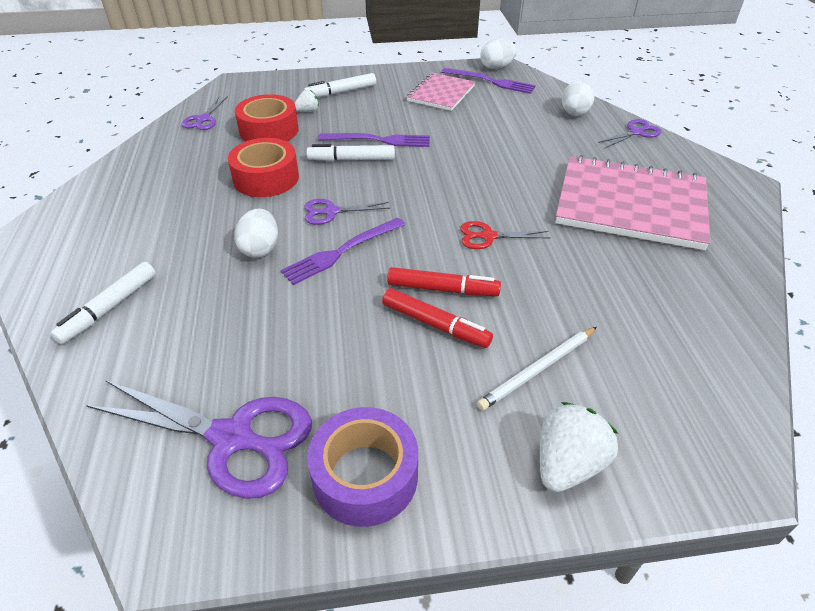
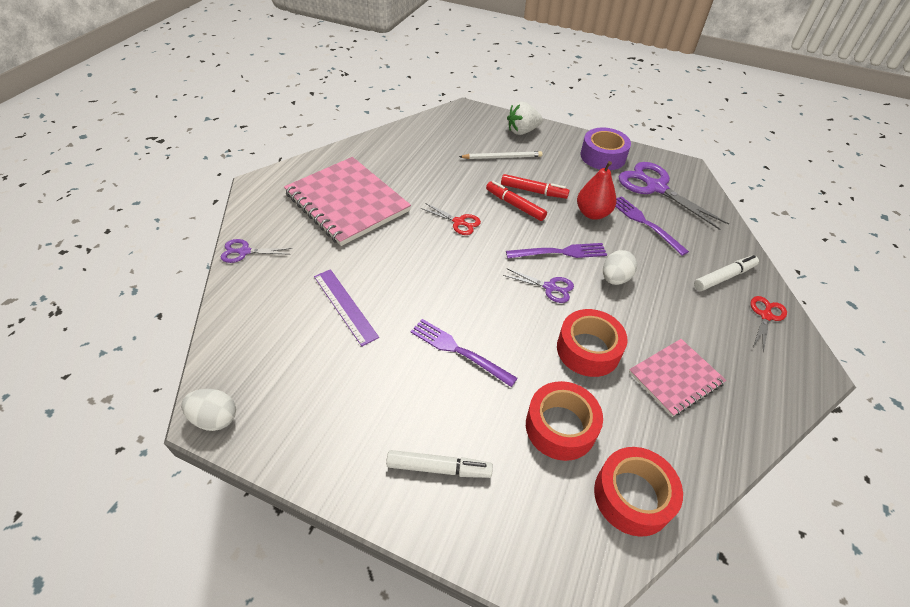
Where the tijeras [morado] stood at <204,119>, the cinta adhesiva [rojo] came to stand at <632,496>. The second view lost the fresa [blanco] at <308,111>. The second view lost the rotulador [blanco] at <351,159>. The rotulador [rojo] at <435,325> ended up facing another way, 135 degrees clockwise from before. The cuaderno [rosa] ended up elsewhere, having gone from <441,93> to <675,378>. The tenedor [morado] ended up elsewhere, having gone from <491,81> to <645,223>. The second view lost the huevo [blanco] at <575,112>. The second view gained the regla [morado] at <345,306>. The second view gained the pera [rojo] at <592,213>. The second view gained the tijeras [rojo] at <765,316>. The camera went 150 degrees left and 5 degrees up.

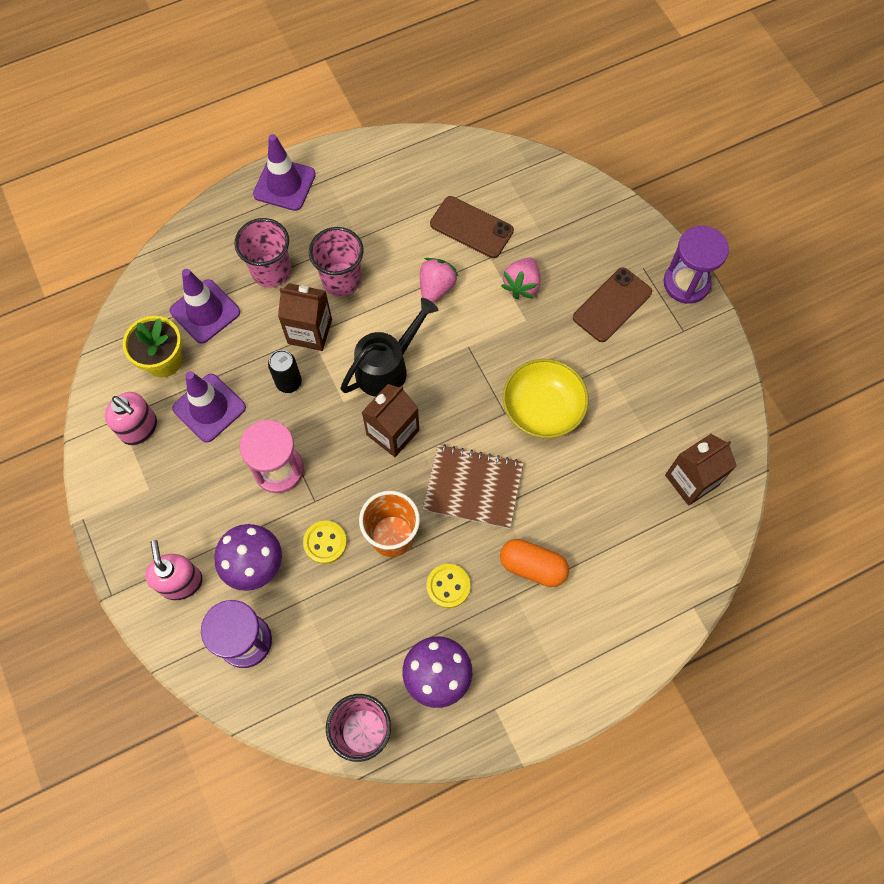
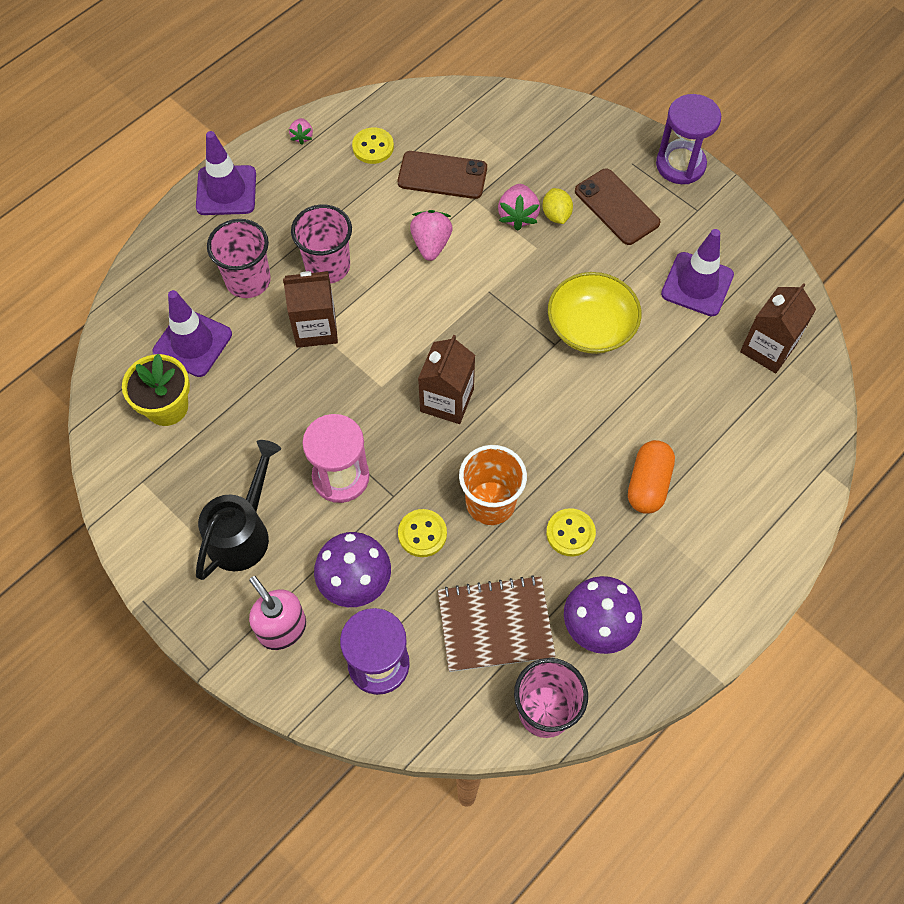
The second view lost the dispensador de jabón [rosa] at <139,428>. The cono de tráfico [morado] ended up elsewhere, having gone from <209,408> to <697,284>. The second view lost the lata [negro] at <289,382>. The regadera [negro] ended up elsewhere, having gone from <388,367> to <243,531>. The cuaderno [marrón] ended up elsewhere, having gone from <473,487> to <495,625>. The cápsula [naranja] at <532,566> ended up facing another way, 75 degrees counterclockwise from before. The móvil [marrón] at <612,305> ended up facing another way, 60 degrees counterclockwise from before. The second view gained the fresa [rosa] at <302,136>. The second view gained the botón [amarillo] at <373,147>. The second view gained the limón [amarillo] at <556,215>. The camera went 20 degrees left and 5 degrees down.

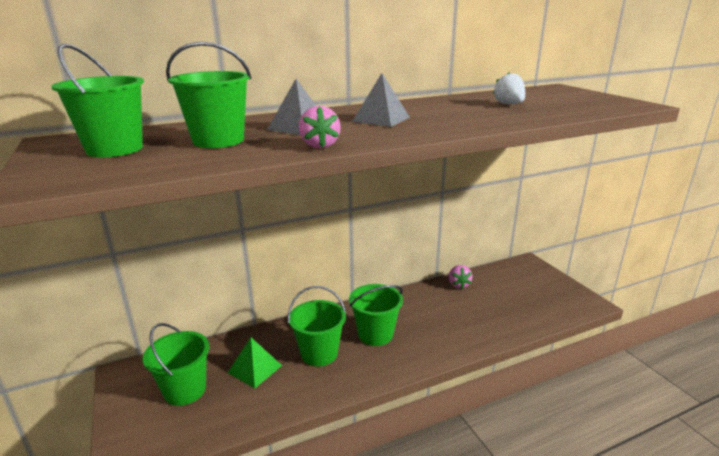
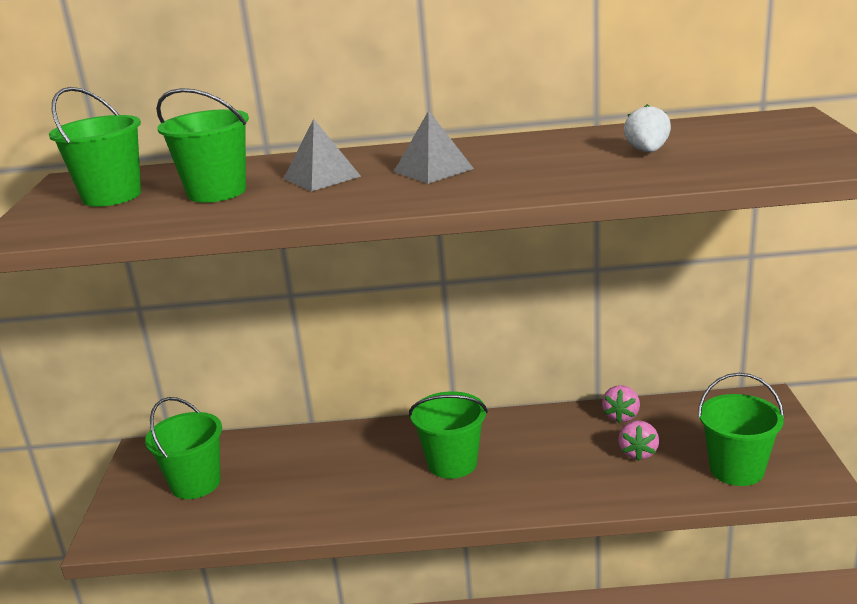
The second view lost the pirámide [verde] at <255,369>. The balde [verde] ended up elsewhere, having gone from <319,353> to <736,469>. The fresa [rosa] ended up elsewhere, having gone from <319,145> to <638,453>. The camera went 25 degrees right and 0 degrees up.

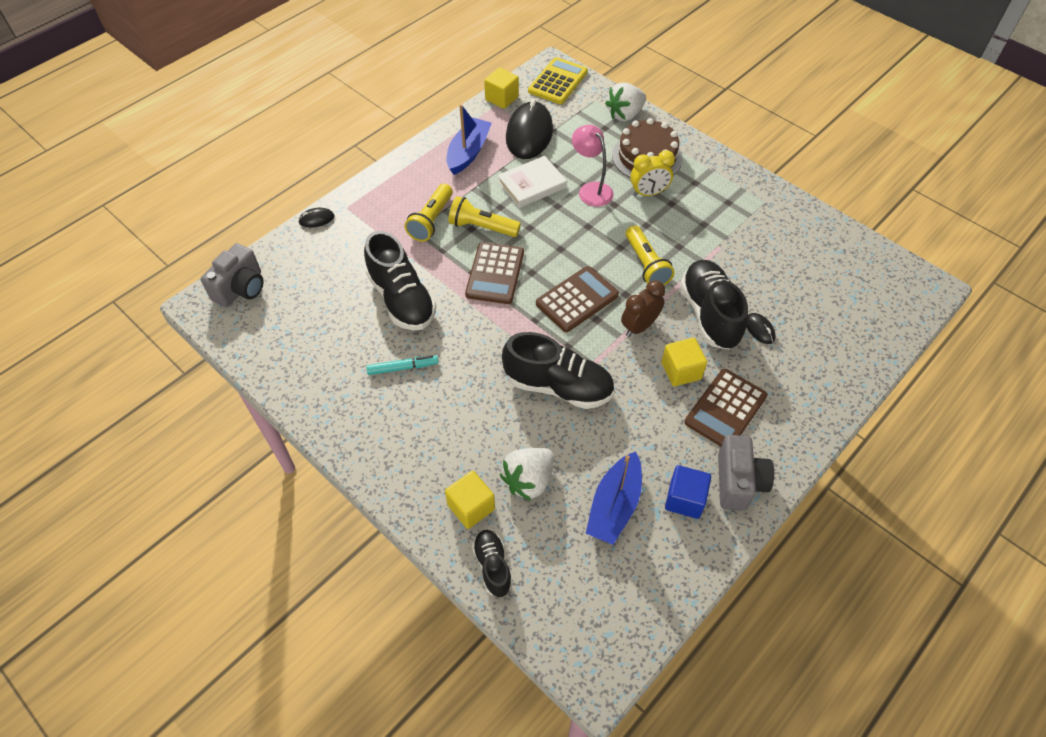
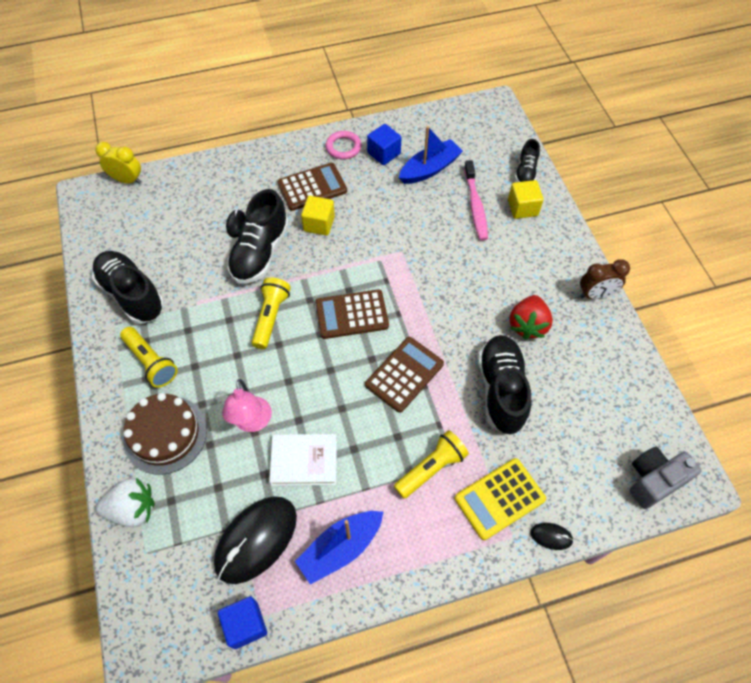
Where the rotulador [turquesa] stood at <403,368>, the fresa [rojo] came to stand at <527,325>. The lámpara de mano [amarillo] ended up elsewhere, having gone from <482,227> to <151,362>. What was the cubo [amarillo] at <502,98> turned into the cubo [azul] at <245,625>. Where the fresa [blanco] stood at <528,480>, the cepillo de dientes [rosa] came to stand at <475,206>. The zapato [negro] ended up elsewhere, having gone from <558,386> to <132,295>. The calculadora [amarillo] ended up elsewhere, having gone from <558,81> to <499,498>. The despertador [marrón] ended up elsewhere, having gone from <639,326> to <595,294>. The despertador [amarillo] ended up elsewhere, having gone from <648,193> to <127,180>. Where the cámara [gris] stood at <738,482>, the anillo [rosa] came to stand at <343,147>. The camera went 150 degrees left and 5 degrees up.

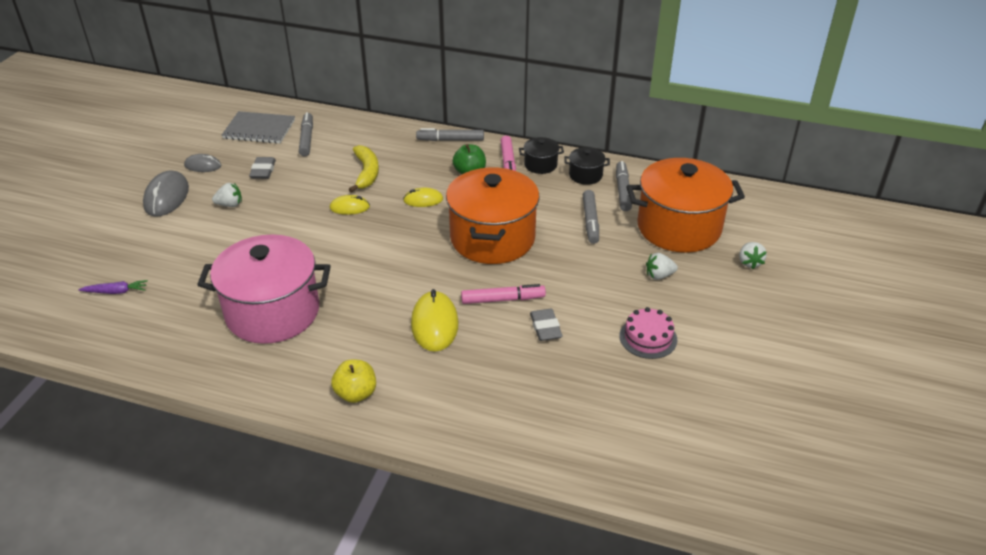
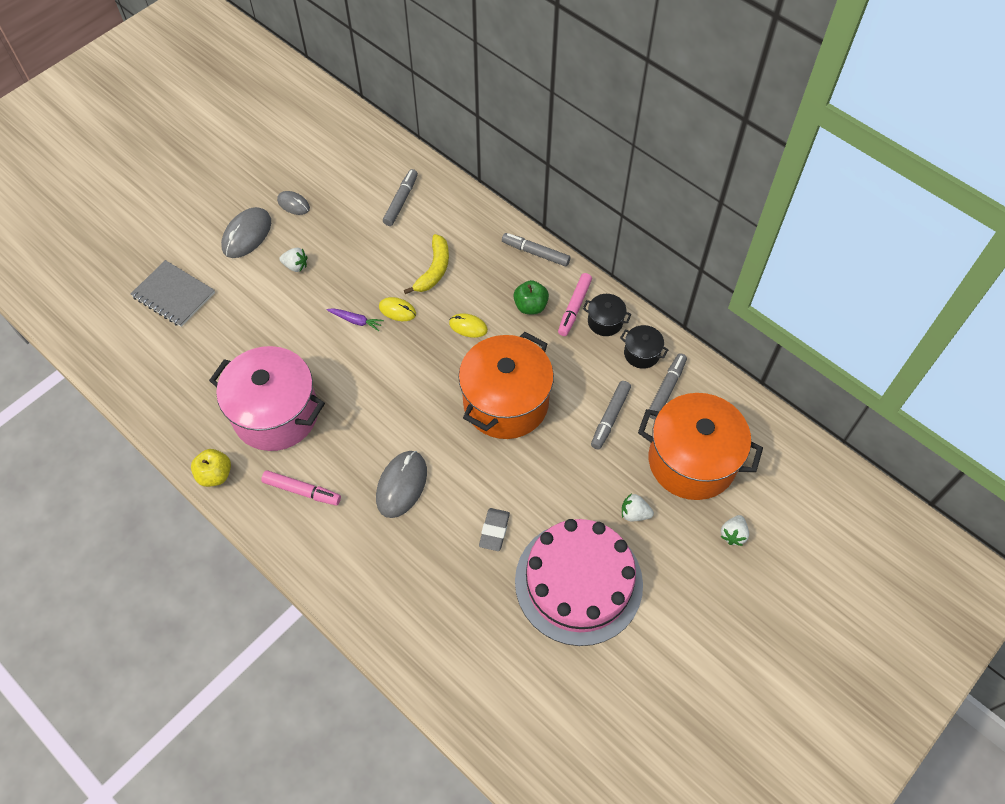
The zanahoria [morado] ended up elsewhere, having gone from <116,292> to <355,321>. The cuaderno [gris] ended up elsewhere, having gone from <259,129> to <174,295>. The second view lost the goma de borrar [gris] at <263,171>. The manzana [amarillo] ended up elsewhere, having gone from <356,393> to <215,475>. What was the ratón [amarillo] at <434,324> turned into the ratón [gris] at <401,485>. The rotulador [rosa] ended up elsewhere, having gone from <503,299> to <302,491>. The size of the tarta [rosa] at <648,338> changed by a factor of 2.27. The camera went 25 degrees right and 20 degrees up.

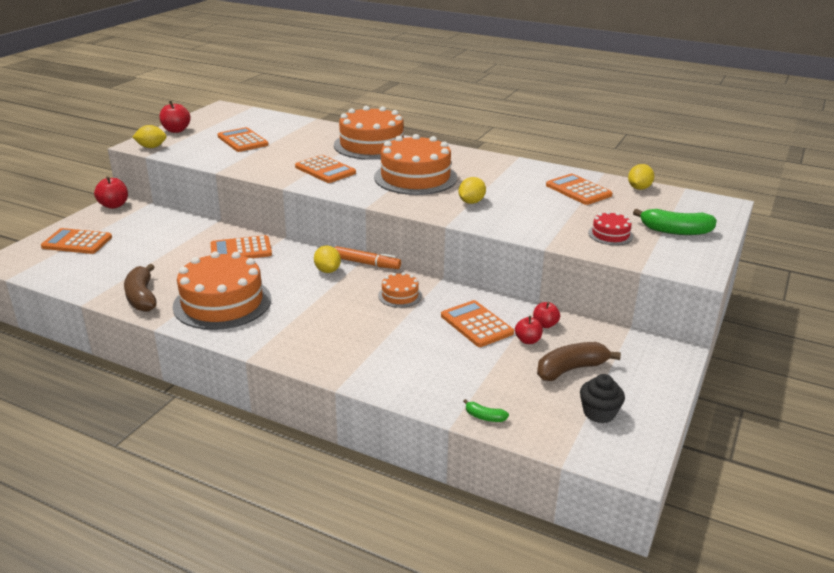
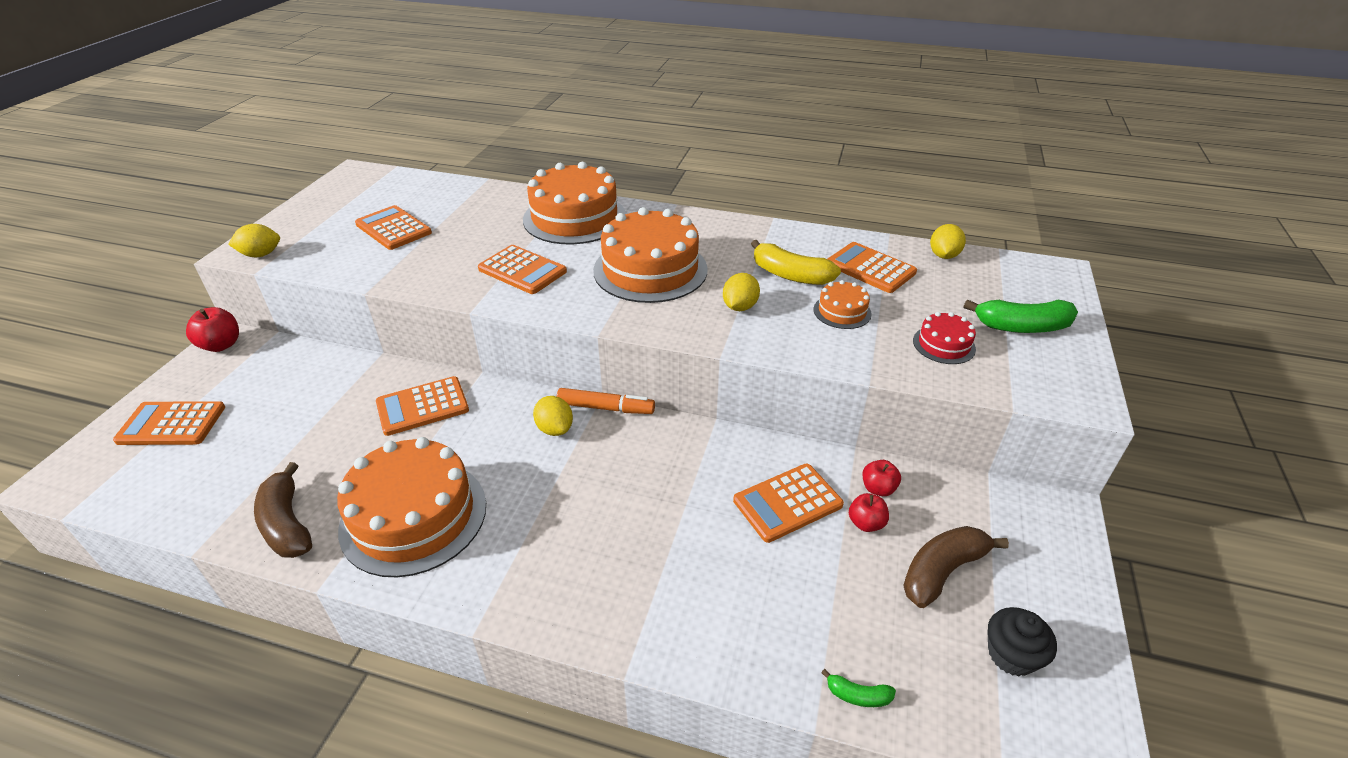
The second view lost the manzana [rojo] at <176,130>. The tarta [naranja] ended up elsewhere, having gone from <400,295> to <842,311>. The calculadora [naranja] at <476,324> ended up facing another way, 75 degrees counterclockwise from before. The second view gained the plátano [amarillo] at <790,275>. The camera went 10 degrees left and 10 degrees up.

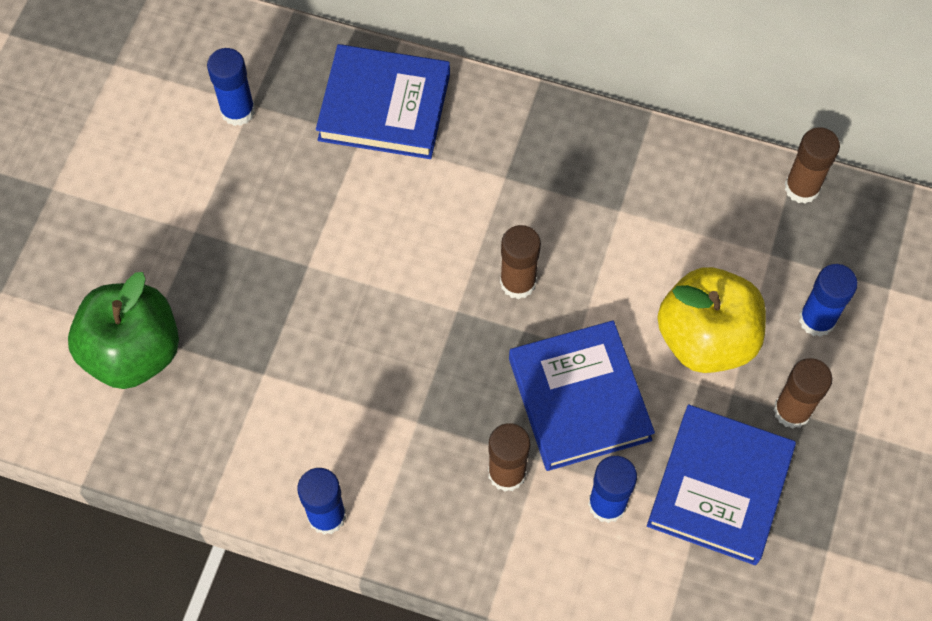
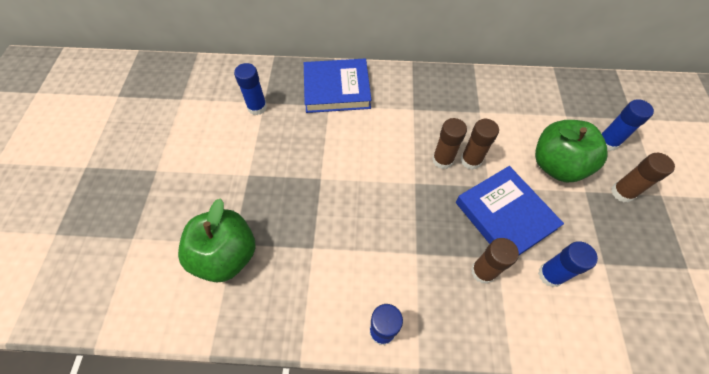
The second view lost the libro [azul] at <719,487>. What was the manzana [amarillo] at <706,338> turned into the manzana [verde] at <556,165>. The barra de pegamento [marrón] ended up elsewhere, having gone from <801,188> to <471,160>. The camera went 15 degrees left and 5 degrees down.

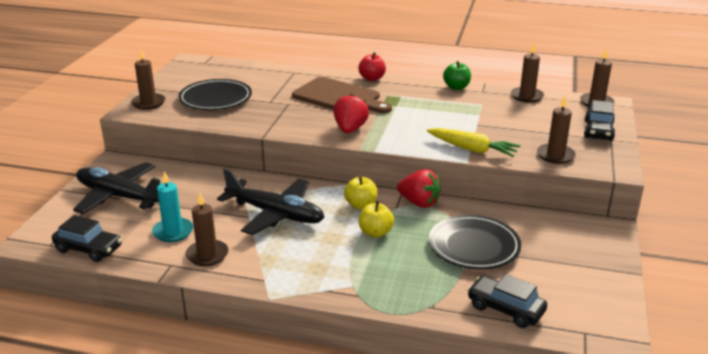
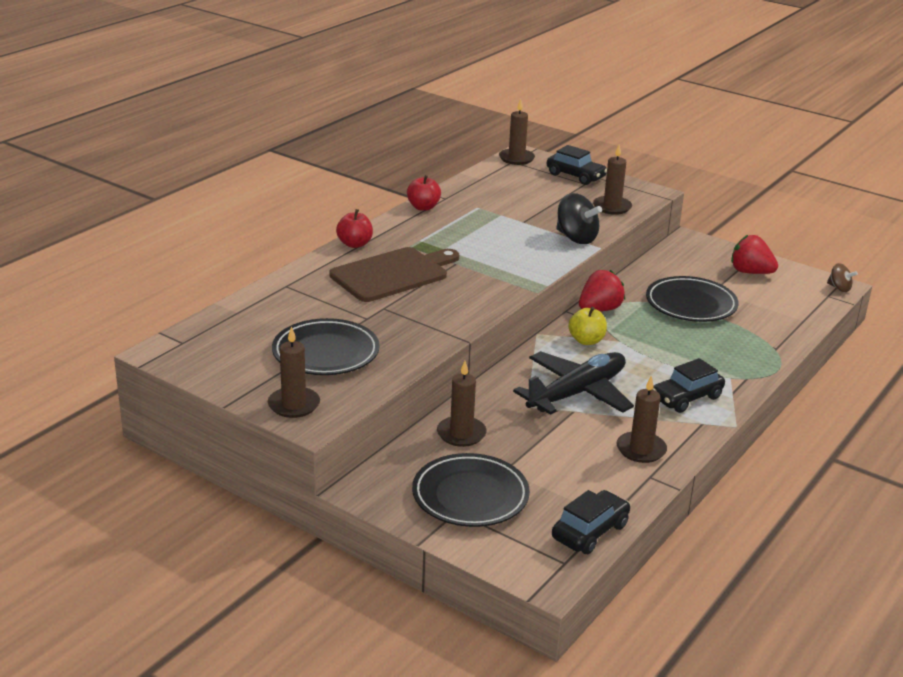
Where the avión [negro] stood at <119,196>, the plato [negro] came to stand at <470,496>. The second view lost the vela [turquesa] at <173,232>. The fresa [rojo] ended up elsewhere, having gone from <350,129> to <750,272>. The second view lost the manzana [amarillo] at <375,233>. Where the zanahoria [amarillo] stood at <472,149>, the peonza [negro] came to stand at <576,238>. What was the manzana [verde] at <456,87> turned into the manzana [rojo] at <423,207>. The coche [negro] ended up elsewhere, having gone from <505,309> to <686,398>. The vela [marrón] ended up elsewhere, having gone from <527,96> to <461,434>. The second view gained the peonza [marrón] at <839,288>. The camera went 70 degrees left and 0 degrees up.

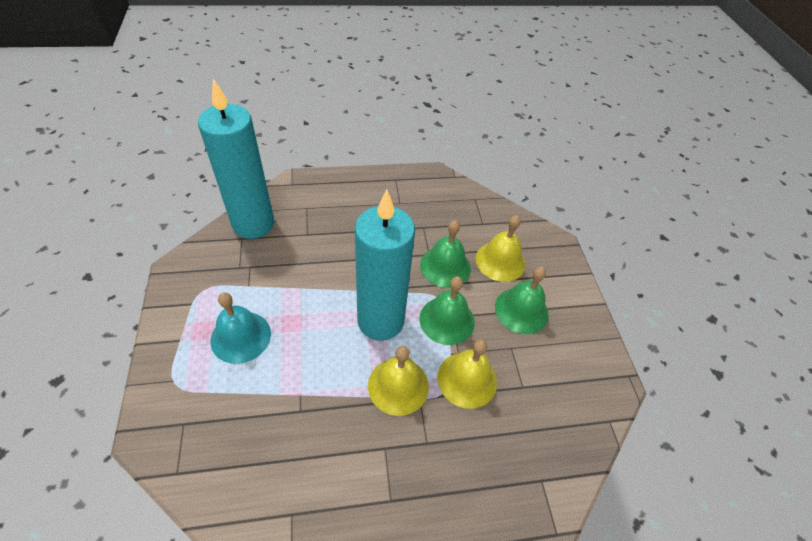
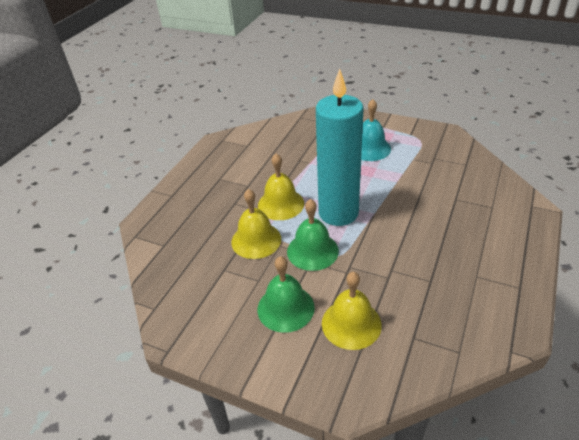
The second view lost the vela [turquesa] at <253,224>. The second view lost the campana [verde] at <445,266>. The camera went 130 degrees right and 10 degrees down.

